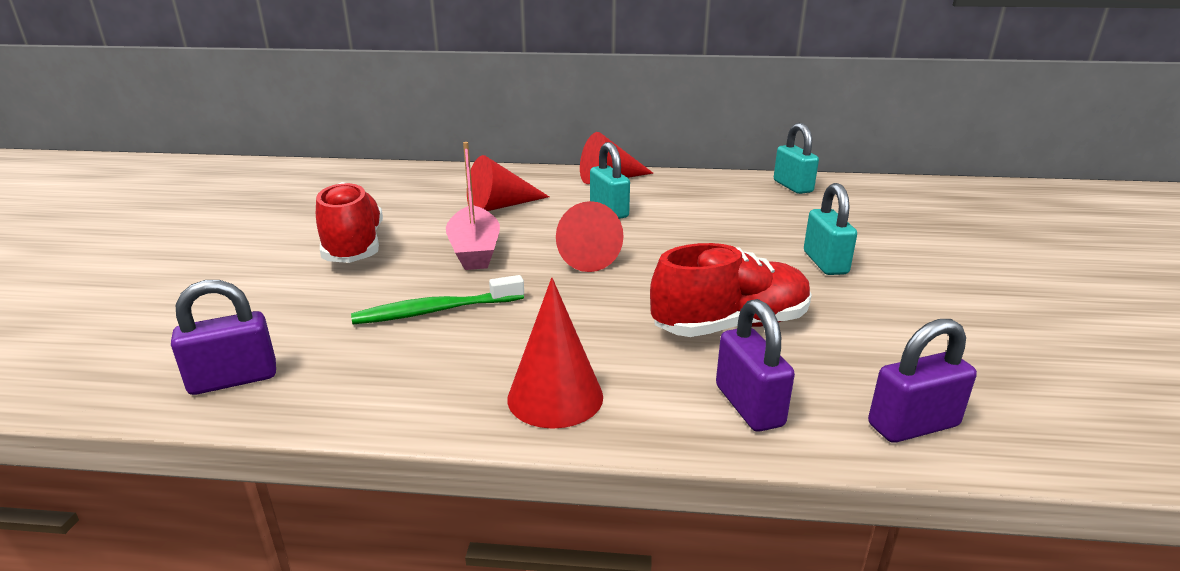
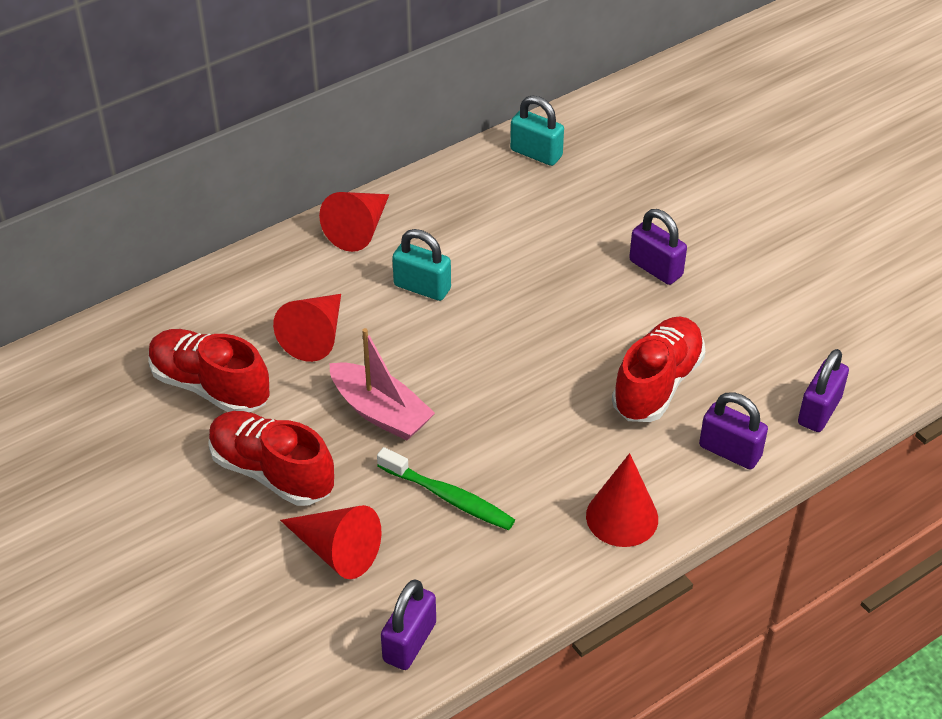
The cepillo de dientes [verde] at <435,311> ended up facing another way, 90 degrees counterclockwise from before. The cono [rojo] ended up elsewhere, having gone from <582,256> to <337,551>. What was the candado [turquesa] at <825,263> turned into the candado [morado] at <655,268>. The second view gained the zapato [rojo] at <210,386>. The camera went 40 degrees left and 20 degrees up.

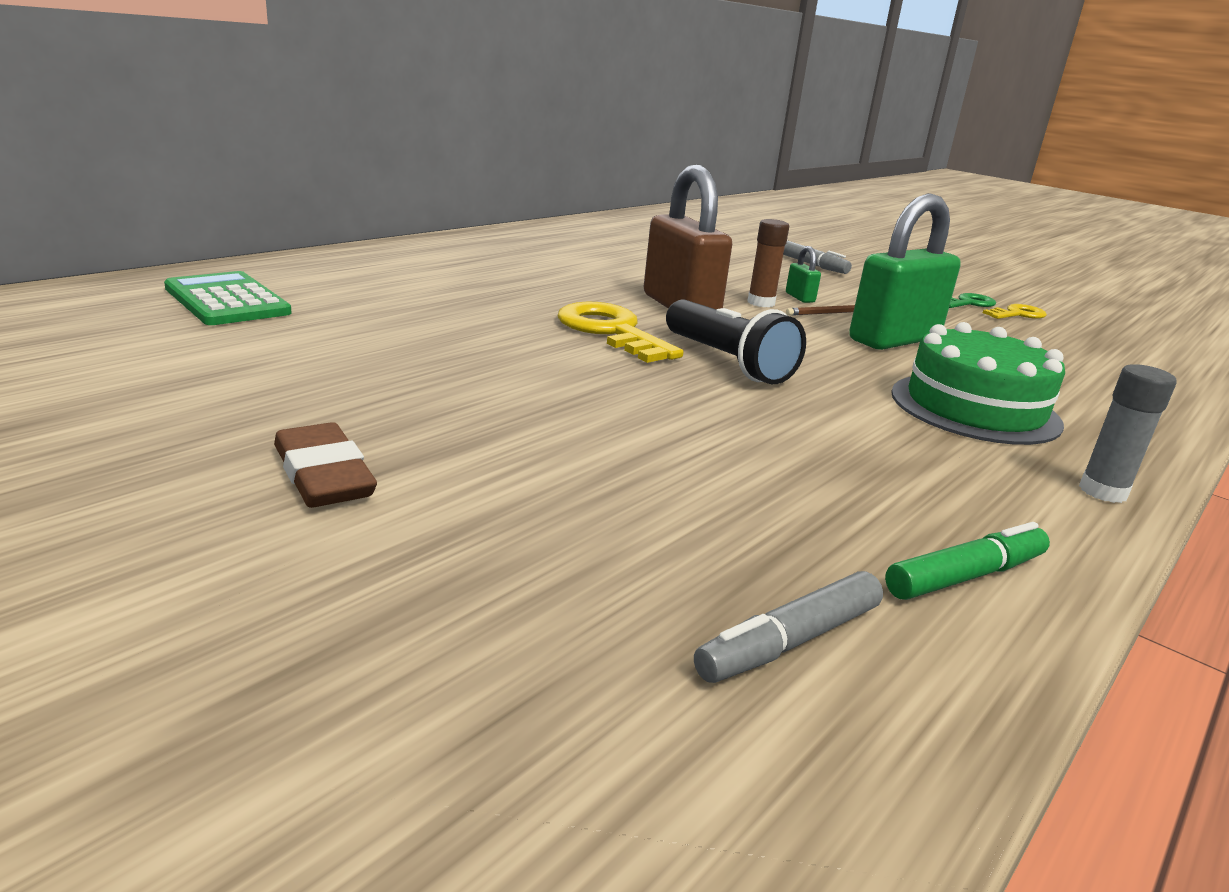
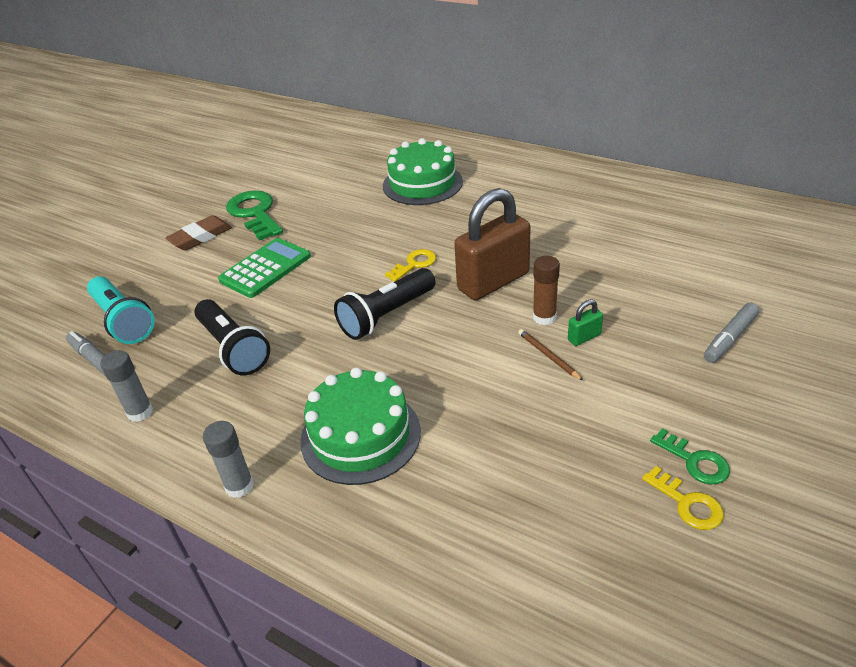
The calculadora [verde] ended up elsewhere, having gone from <227,300> to <265,268>. The size of the llave [amarillo] at <611,331> changed by a factor of 0.56. The second view lost the candado [verde] at <894,340>. Where the rotulador [verde] stood at <966,576>, the barra de pegamento [gris] came to stand at <140,412>. The second view gained the lámpara de mano [turquesa] at <123,321>. The second view gained the lámpara de mano [negro] at <233,348>. The second view gained the llave [verde] at <255,213>. The second view gained the tarta [verde] at <422,183>. The camera went 85 degrees right and 15 degrees up.

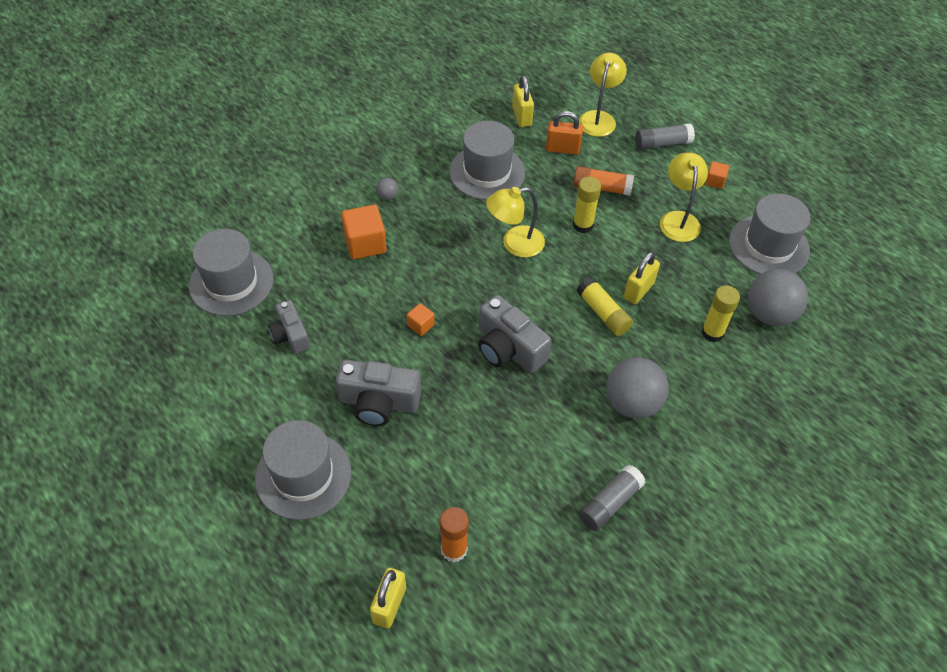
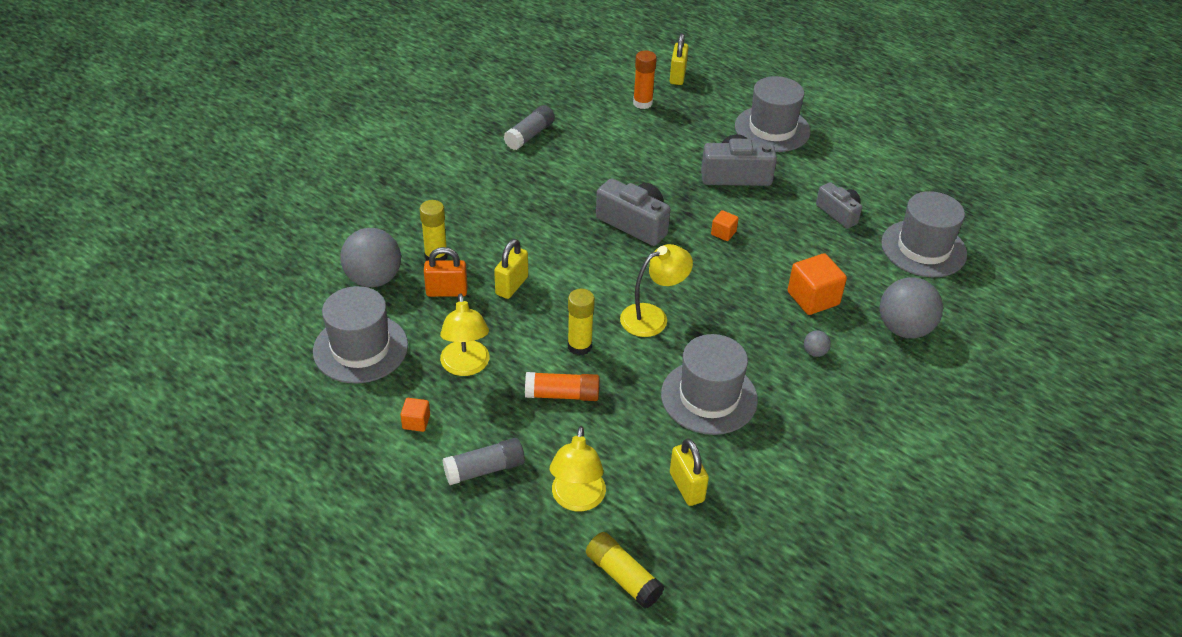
The candado [naranja] ended up elsewhere, having gone from <562,149> to <446,291>. The barra de pegamento [amarillo] ended up elsewhere, having gone from <603,313> to <623,577>. The pelota [gris] ended up elsewhere, having gone from <632,403> to <904,329>. The camera went 170 degrees right and 10 degrees down.

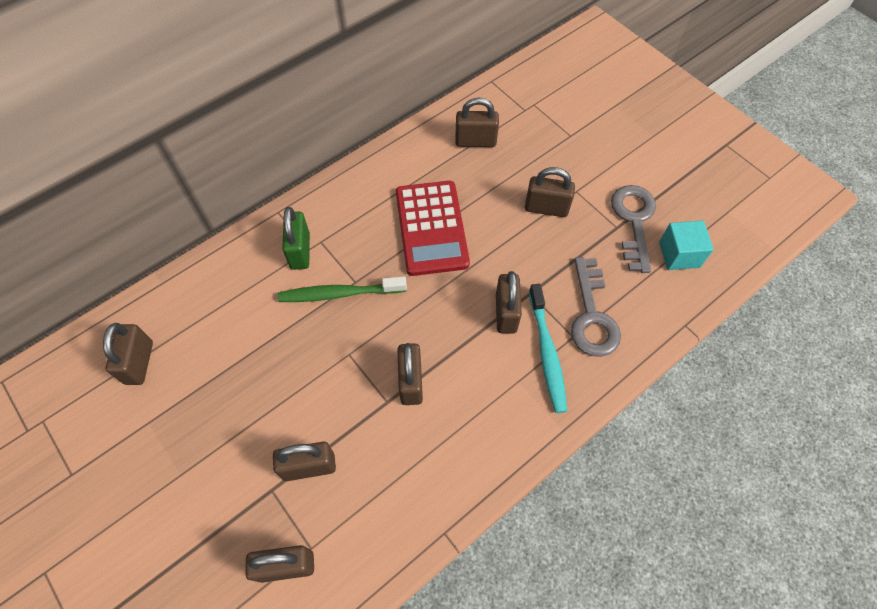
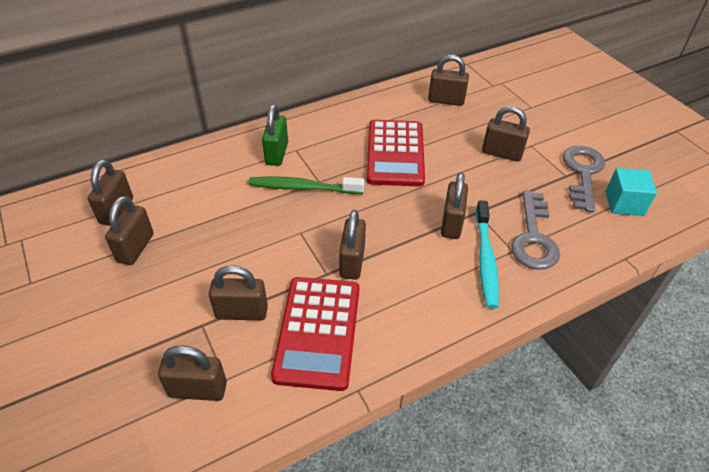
The second view gained the candado [marrón] at <135,248>. The second view gained the calculadora [rojo] at <317,332>. The camera went 10 degrees right and 15 degrees down.

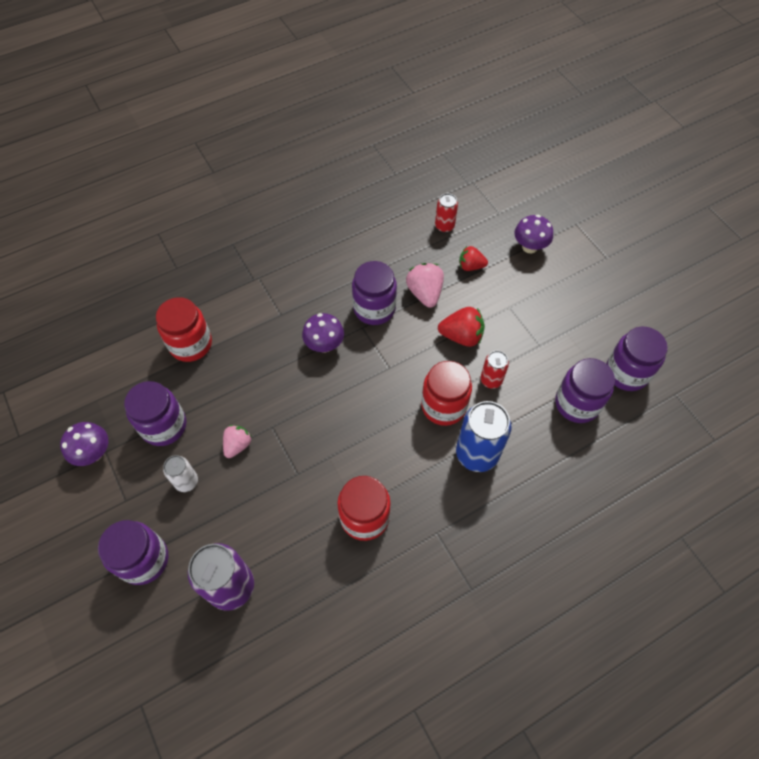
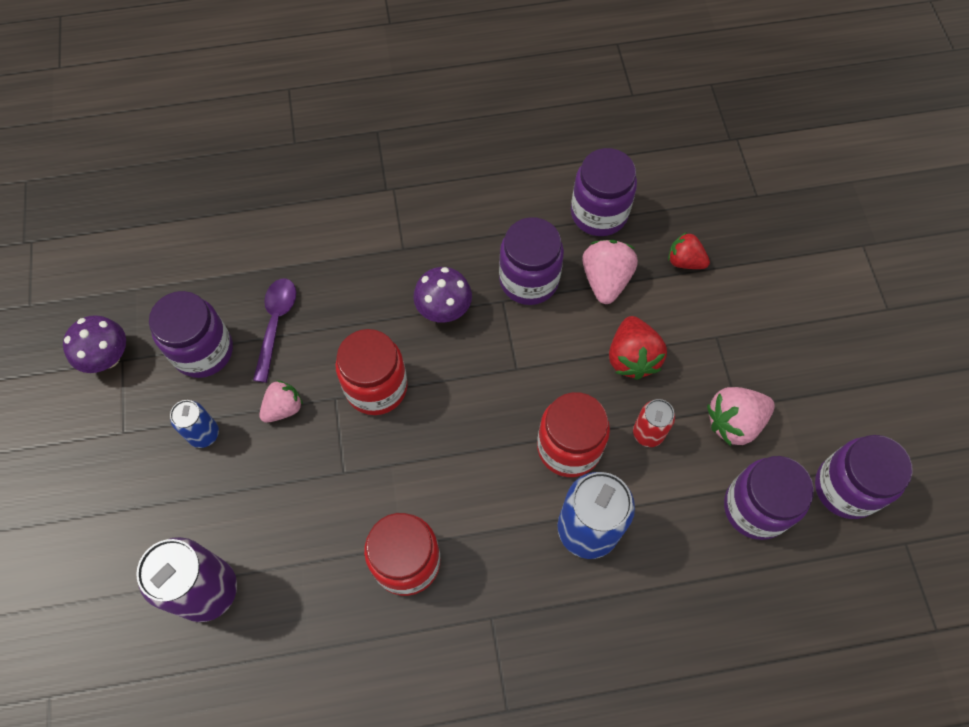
The tarro [morado] ended up elsewhere, having gone from <144,560> to <599,213>. The tarro [rojo] ended up elsewhere, having gone from <191,344> to <376,387>. What was the lata [blanco] at <186,481> turned into the lata [azul] at <204,434>. The second view lost the lata [rojo] at <444,226>. The fresa [rojo] at <461,336> ended up facing another way, 60 degrees clockwise from before. The second view lost the seta [morado] at <529,247>. The second view gained the cuchara [morado] at <276,324>. The second view gained the fresa [rosa] at <734,422>. The camera went 20 degrees right and 5 degrees up.

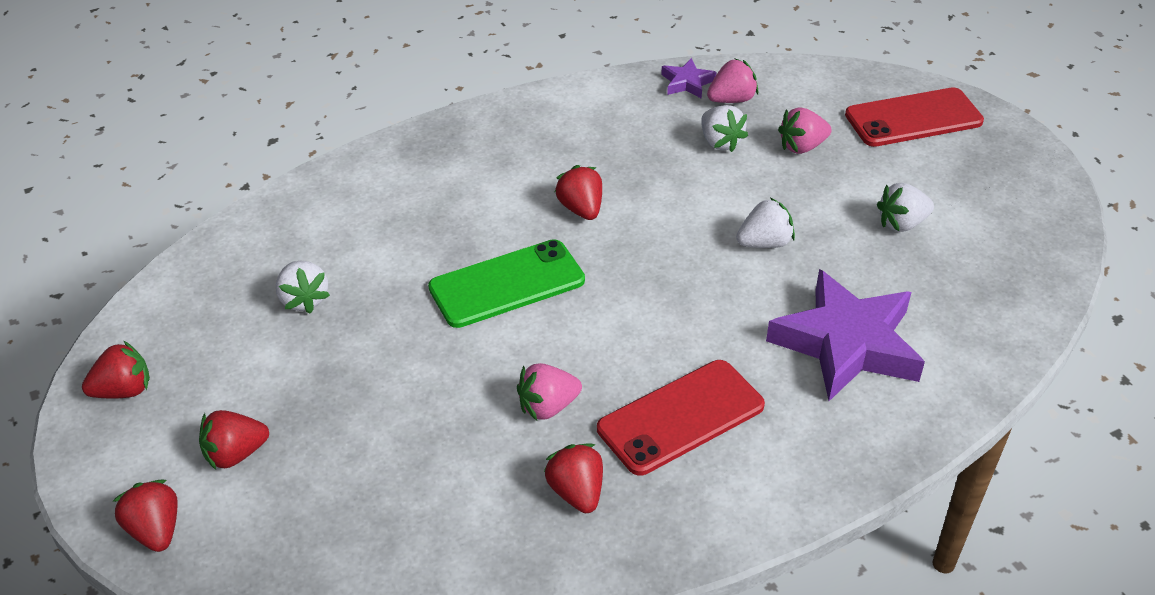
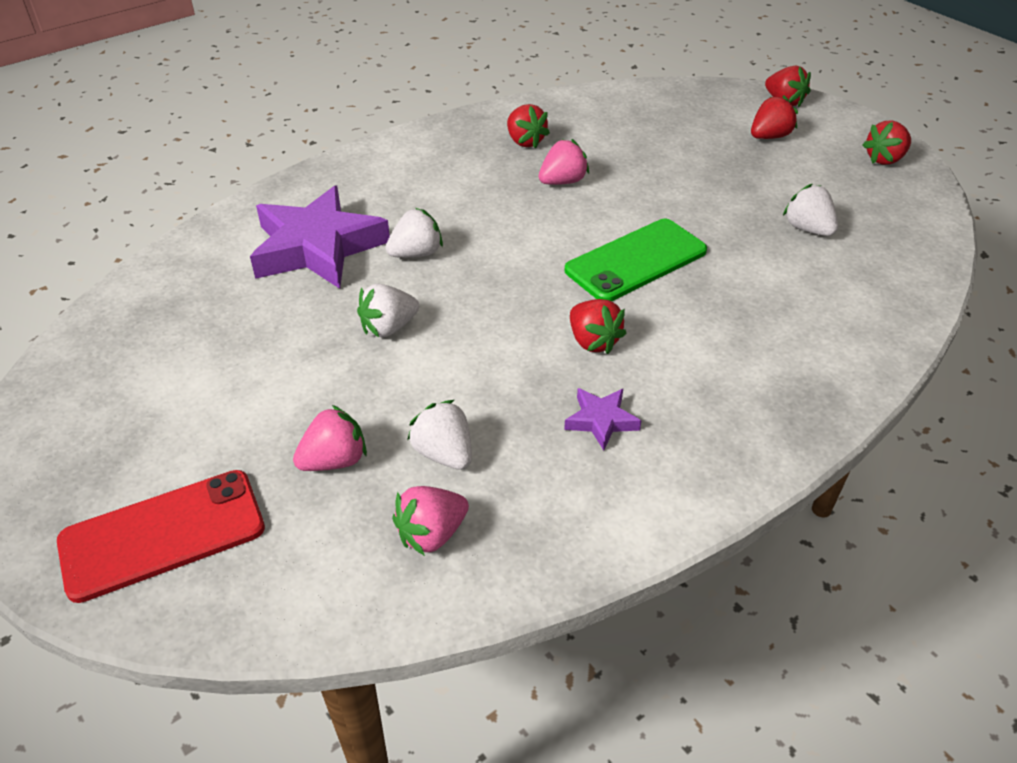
The second view lost the móvil [rojo] at <681,417>. The estrella [morado] ended up elsewhere, having gone from <687,83> to <601,421>. The fresa [blanco] ended up elsewhere, having gone from <902,223> to <416,253>. The camera went 170 degrees right and 0 degrees up.

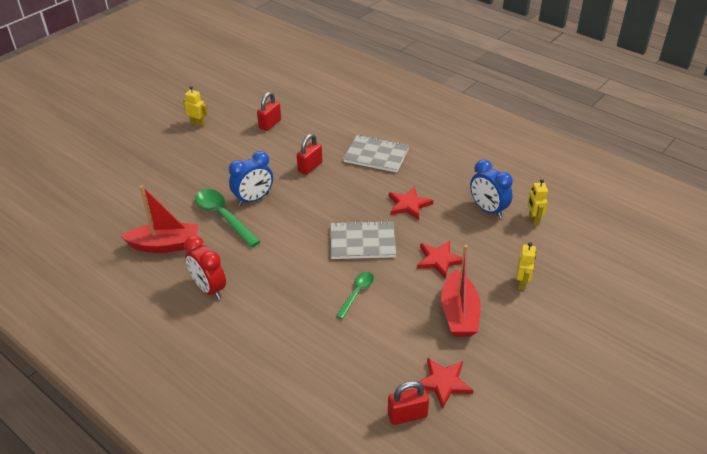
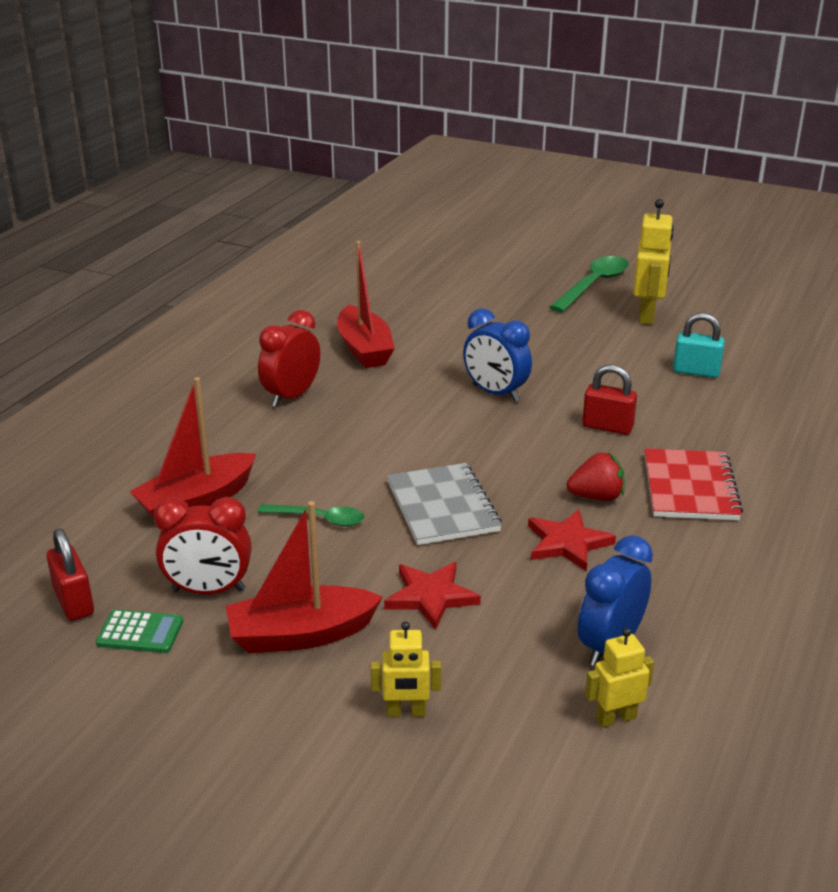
The size of the robot [amarillo] at <197,123> changed by a factor of 1.71. The cuchara [verde] ended up elsewhere, having gone from <223,216> to <594,285>. What was the candado [rojo] at <270,124> turned into the candado [turquesa] at <696,371>. What was the cuaderno [gris] at <376,155> turned into the cuaderno [rojo] at <690,487>. Where the estrella [rojo] stood at <443,383>, the calculadora [verde] came to stand at <140,632>. The second view gained the barco [rojo] at <196,502>. The second view gained the despertador [rojo] at <208,590>. The second view gained the fresa [rojo] at <596,497>. The camera went 75 degrees right and 10 degrees down.

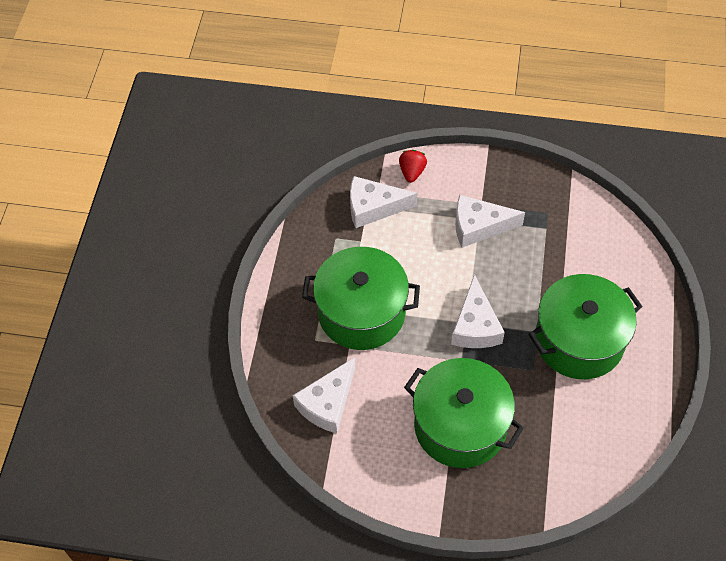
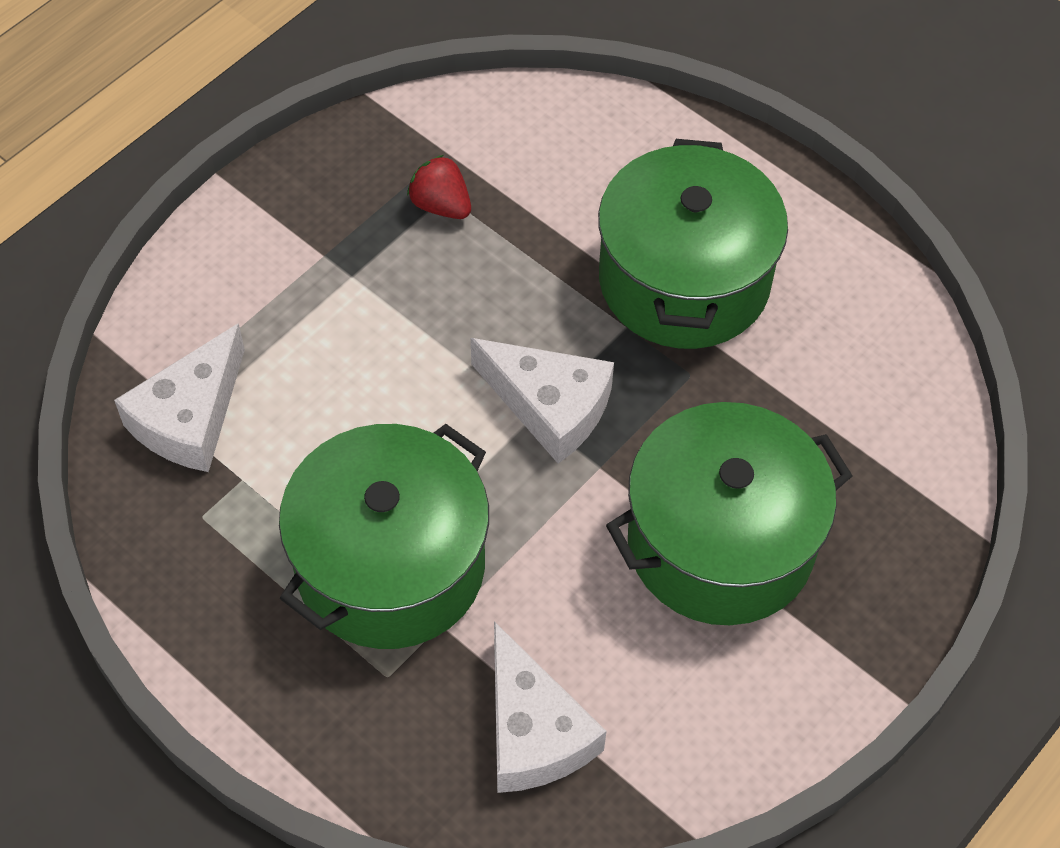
The fresa [rojo] ended up elsewhere, having gone from <412,172> to <441,205>. The second view lost the queso [blanco] at <479,226>. The camera went 60 degrees left and 0 degrees up.

